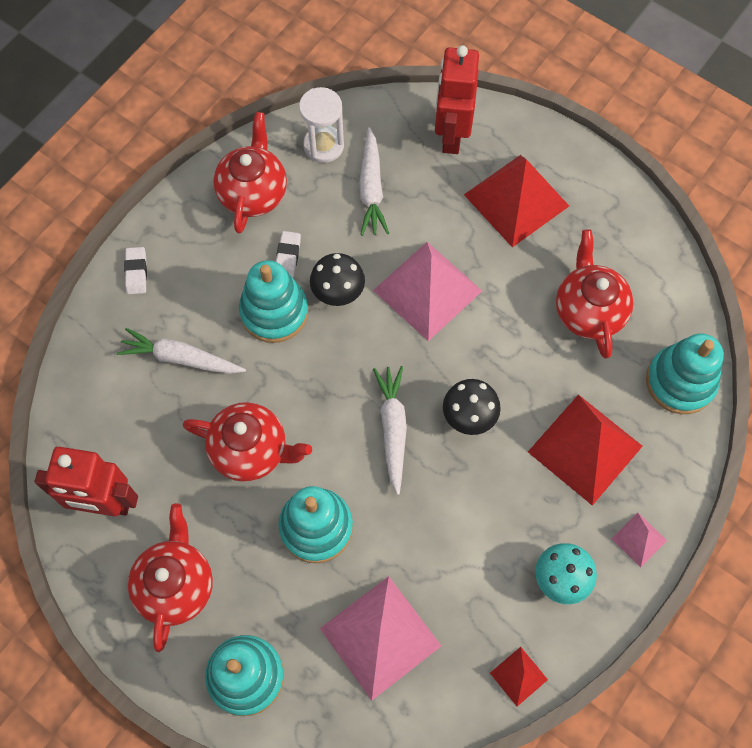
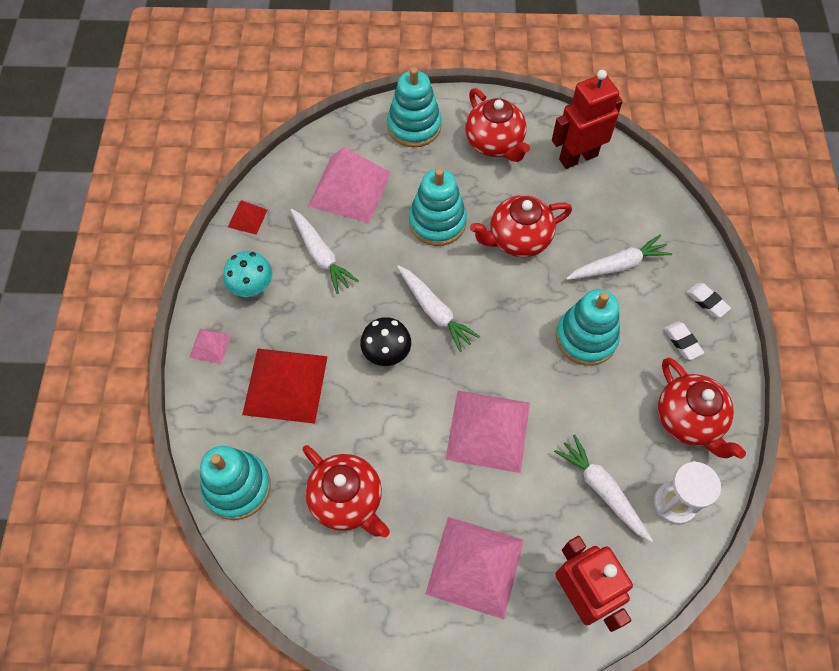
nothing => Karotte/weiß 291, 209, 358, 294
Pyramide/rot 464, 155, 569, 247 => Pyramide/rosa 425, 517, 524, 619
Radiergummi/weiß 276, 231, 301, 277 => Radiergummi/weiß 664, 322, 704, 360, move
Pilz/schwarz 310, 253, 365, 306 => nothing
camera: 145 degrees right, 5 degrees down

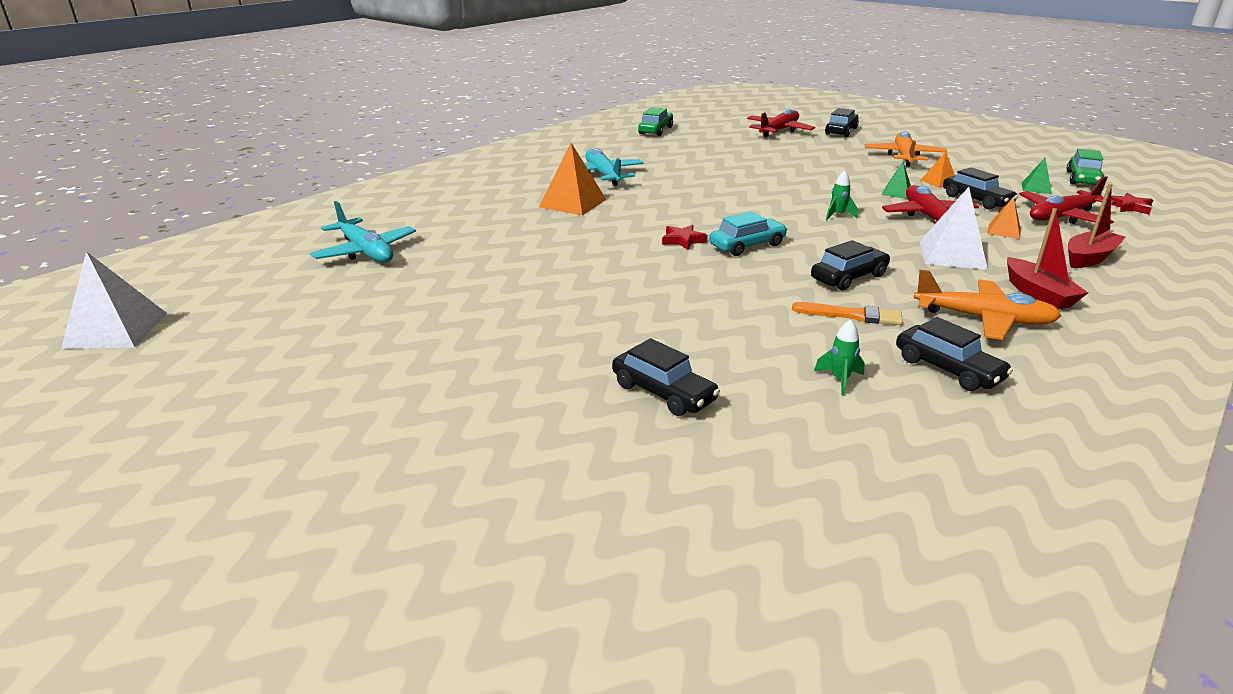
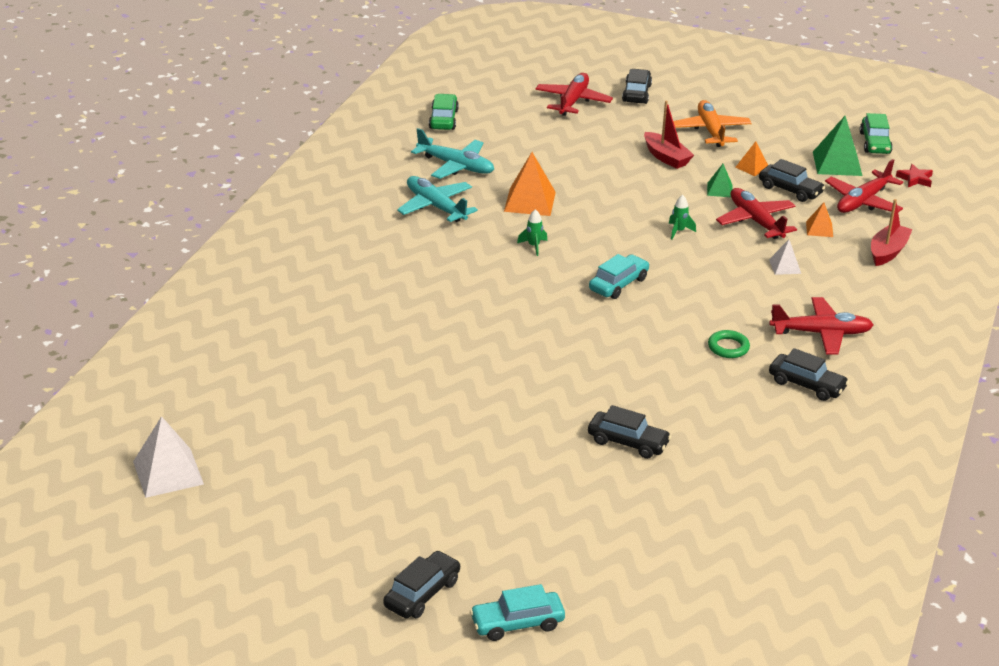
Auto/schwarz 811, 240, 890, 291 => Auto/schwarz 383, 551, 461, 618, move
Flugzeug/türkis 310, 201, 416, 262 => Flugzeug/türkis 411, 128, 494, 179, move
nothing => Auto/türkis 470, 584, 565, 641
Pyramide/orange 539, 143, 606, 216 => Pyramide/orange 504, 152, 556, 216, move
Rakete/grün 814, 319, 865, 396 => Rakete/grün 517, 209, 547, 256, move
Boot/rot 1007, 208, 1088, 310 => Boot/rot 644, 101, 694, 169, move
Pinsel/orange 792, 302, 903, 325 => Ring/grün 708, 330, 750, 358
Pyramide/weiß 920, 187, 988, 270 => Pyramide/weiß 769, 239, 801, 275, x0.55
Flugzeug/orange 914, 270, 1061, 340 => Flugzeug/rot 769, 297, 873, 355
Pyramide/grün 1022, 157, 1052, 194 => Pyramide/grün 813, 116, 863, 176, x1.82
Stern/rot 662, 225, 708, 250 => nothing
camera: 20 degrees left, 5 degrees up

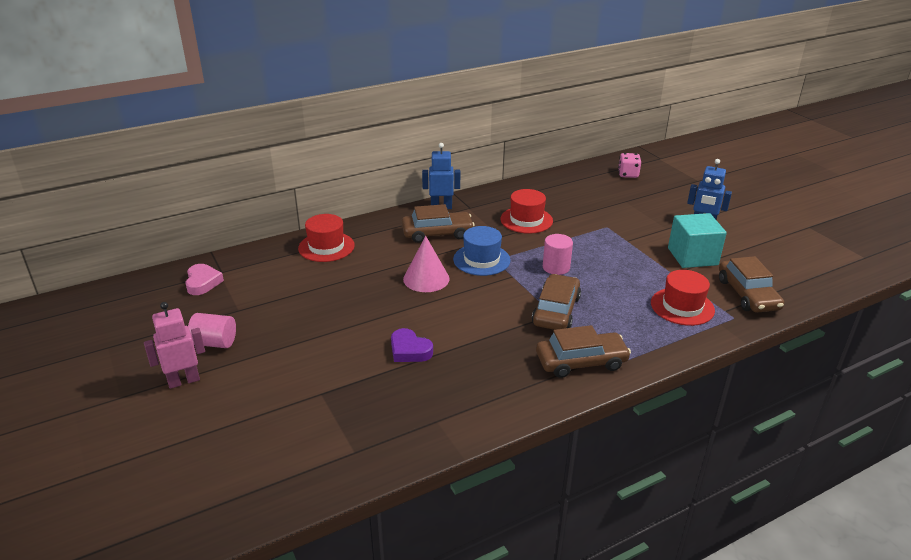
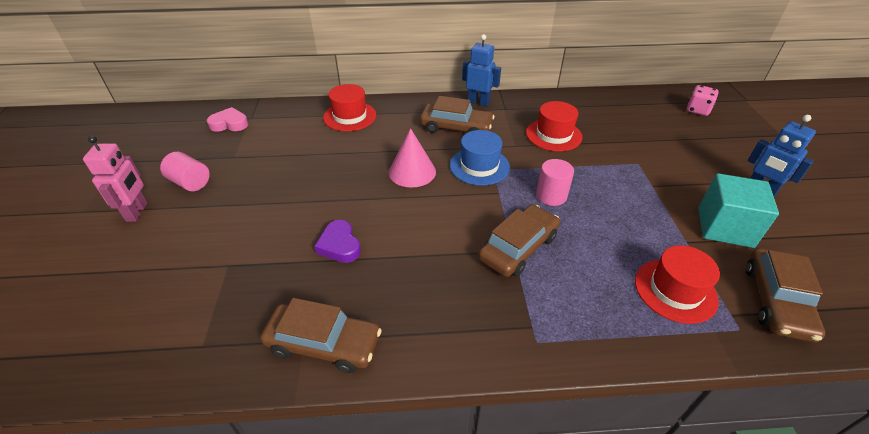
Roboter/rosa 144, 302, 205, 389 => Roboter/rosa 83, 136, 148, 222, 90 degrees clockwise
Herz/rosa 185, 264, 224, 295 => Herz/rosa 207, 107, 248, 132, 105 degrees counterclockwise
Auto/braun 536, 325, 631, 378 => Auto/braun 260, 298, 381, 373, move
camera: 25 degrees right, 10 degrees up

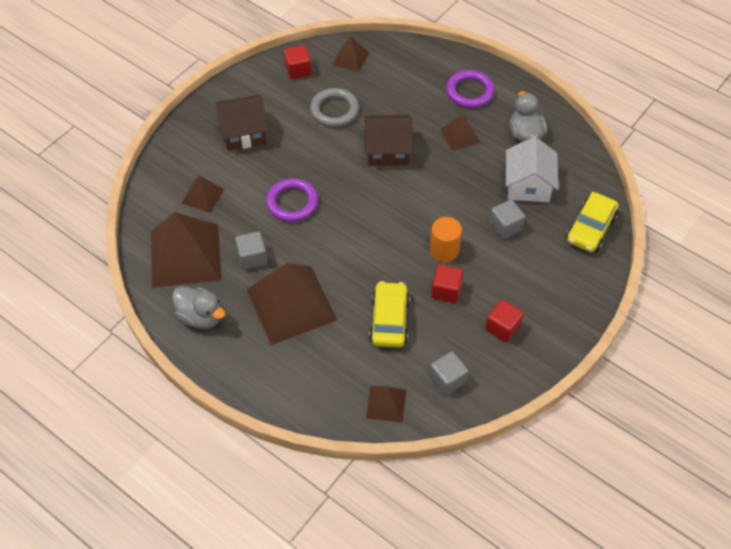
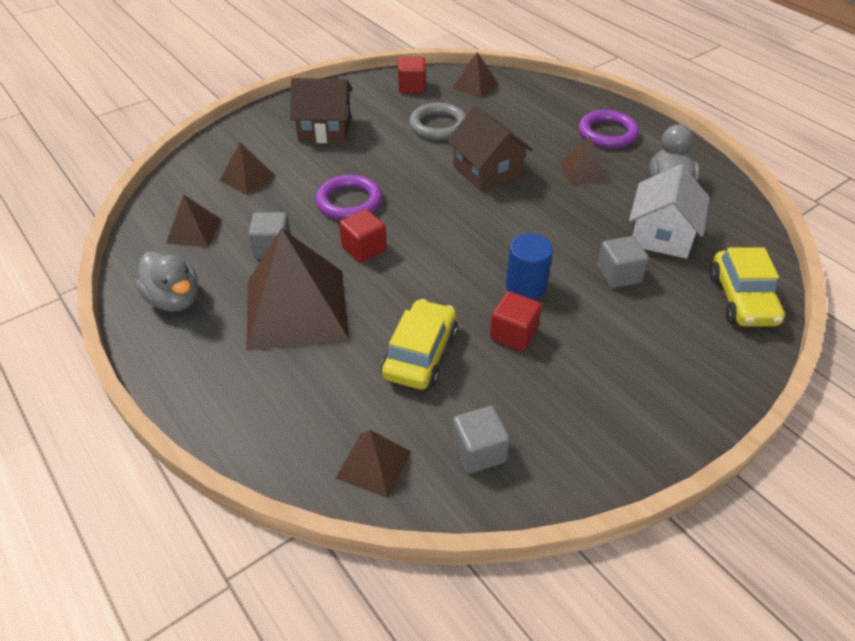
Pyramide/braun 151, 212, 221, 288 => Pyramide/braun 166, 194, 222, 247, x0.49
Kubus/rot 485, 300, 524, 343 => Kubus/rot 339, 209, 387, 263, move
Haus/braun 365, 115, 412, 166 => Haus/braun 447, 106, 533, 192, 45 degrees clockwise
Vollzylinder/orange 430, 217, 462, 262 => Vollzylinder/blau 506, 234, 553, 300
Auto/gelb 566, 192, 618, 253 => Auto/gelb 709, 247, 785, 327, 45 degrees counterclockwise
camera: 15 degrees right, 10 degrees down

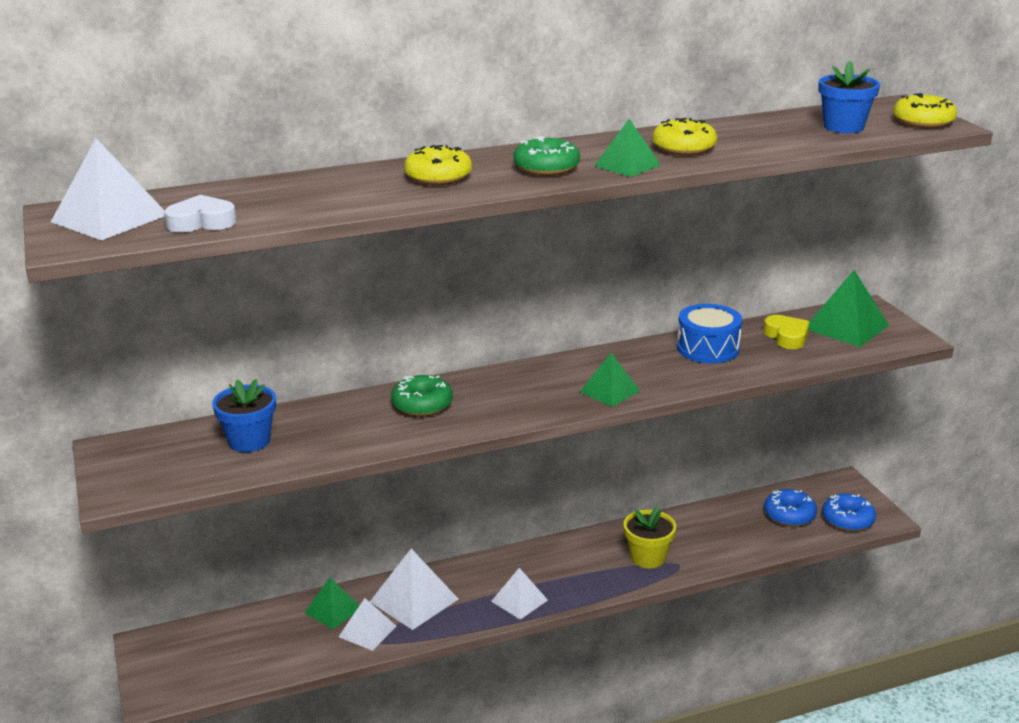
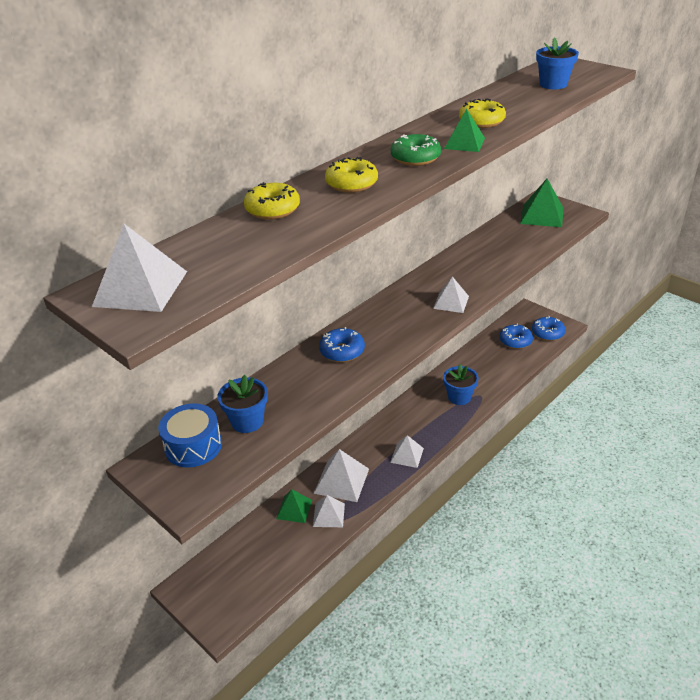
Trommel/blau 677, 304, 742, 363 => Trommel/blau 158, 403, 222, 468, move
Donut/gelb 893, 93, 957, 128 => Donut/gelb 244, 182, 300, 220, move
Donut/grün 391, 375, 453, 417 => Donut/blau 319, 327, 365, 362
Pyramide/grün 580, 353, 640, 407 => Pyramide/weiß 433, 276, 469, 313
Blumentopf/gelb 624, 507, 676, 568 => Blumentopf/blau 443, 364, 479, 405
Herz/weiß 164, 195, 237, 233 => nothing
Herz/gelb 763, 315, 810, 349 => nothing
camera: 25 degrees left, 10 degrees up

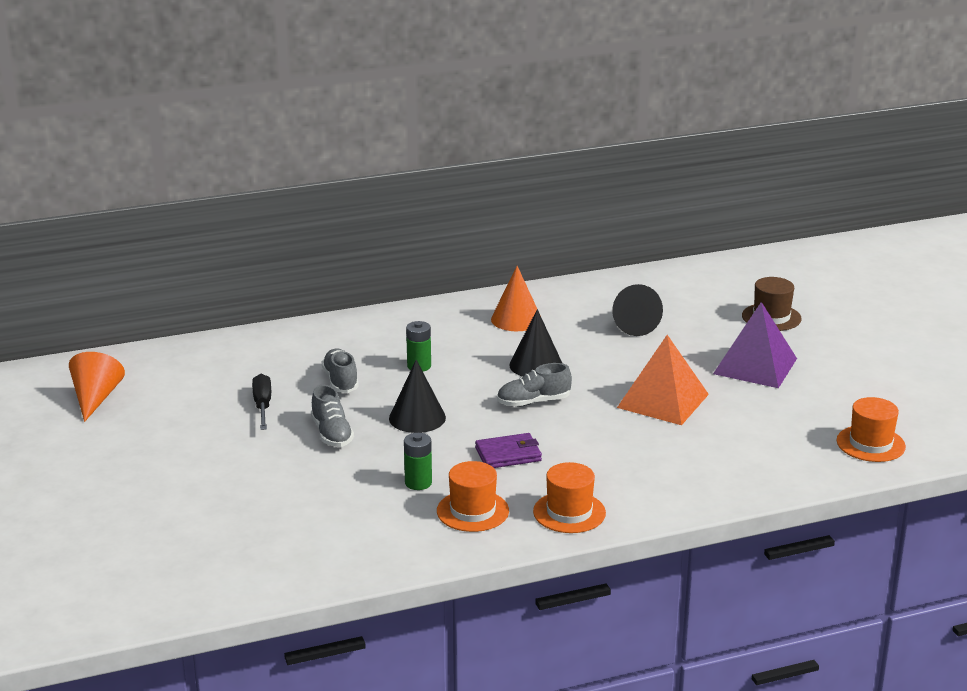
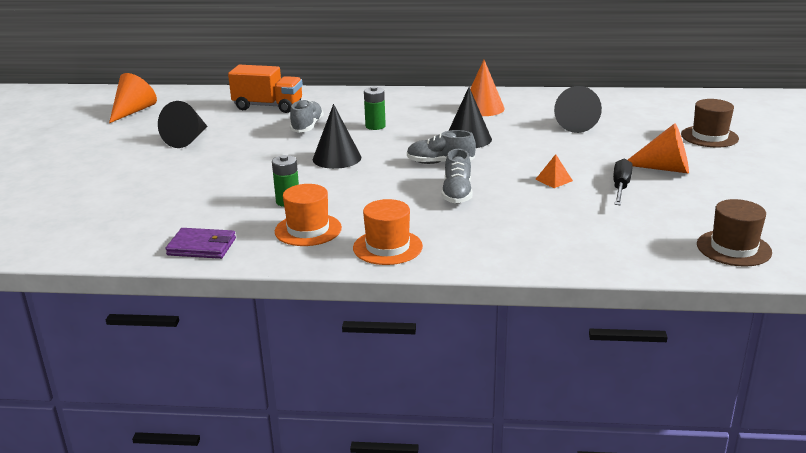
nothing => Kegel/schwarz 158, 101, 208, 148
Geldbörse/lila 475, 433, 542, 468 => Geldbörse/lila 165, 228, 236, 259, move
nothing => Lastwagen/orange 228, 65, 303, 113
Schuh/grau 311, 385, 354, 447 => Schuh/grau 442, 149, 473, 204, move
Pyramide/orange 617, 335, 709, 425 => Pyramide/orange 535, 154, 573, 188, x0.41
Schraubenzieher/schwarz 252, 374, 271, 430 => Schraubenzieher/schwarz 613, 158, 633, 205, move
Pyramide/lila 713, 302, 797, 388 => Kegel/orange 628, 123, 689, 173
Hut/orange 836, 397, 906, 462 => Hut/braun 697, 199, 772, 266
camera: 25 degrees right, 0 degrees up

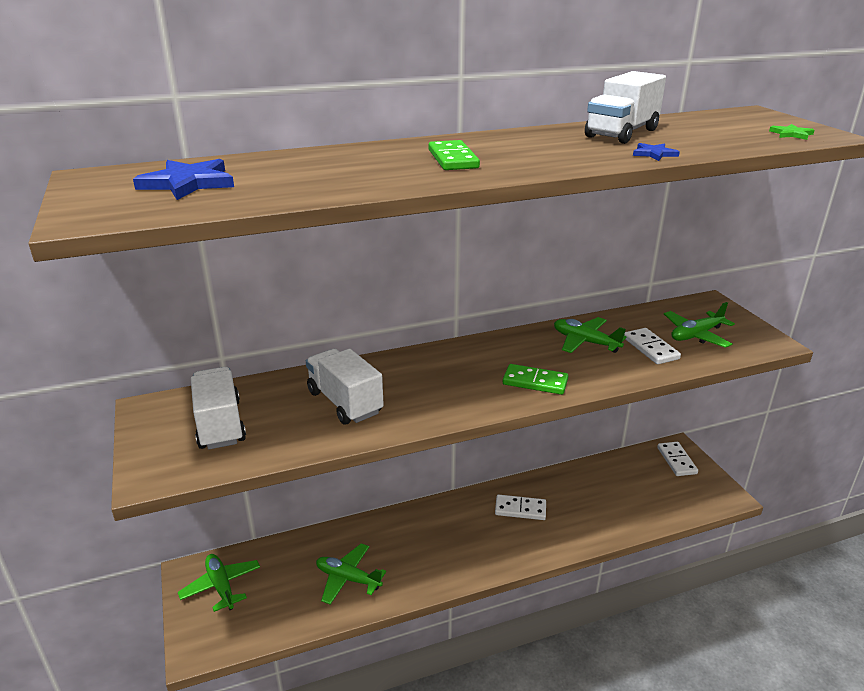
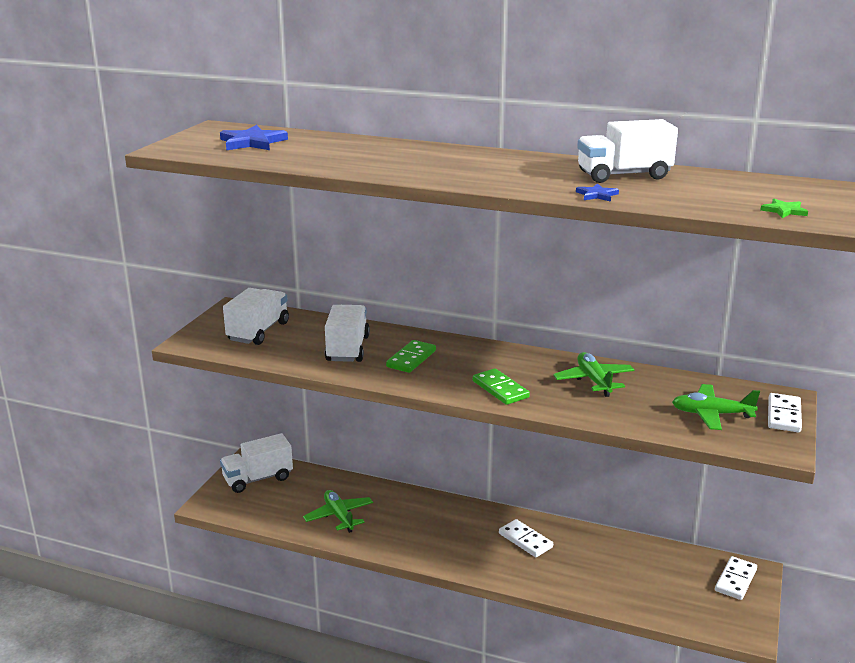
Flugzeug/grün 178, 554, 260, 612 => Lastwagen/weiß 220, 433, 293, 493
Dominostein/grün 429, 140, 480, 170 => Dominostein/grün 386, 340, 436, 373, move
Dominostein/weiß 624, 328, 681, 364 => Dominostein/weiß 768, 393, 802, 432, move
camera: 40 degrees right, 5 degrees down

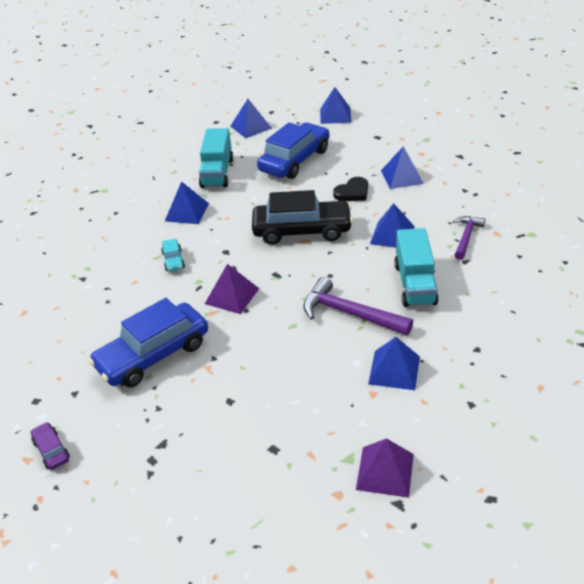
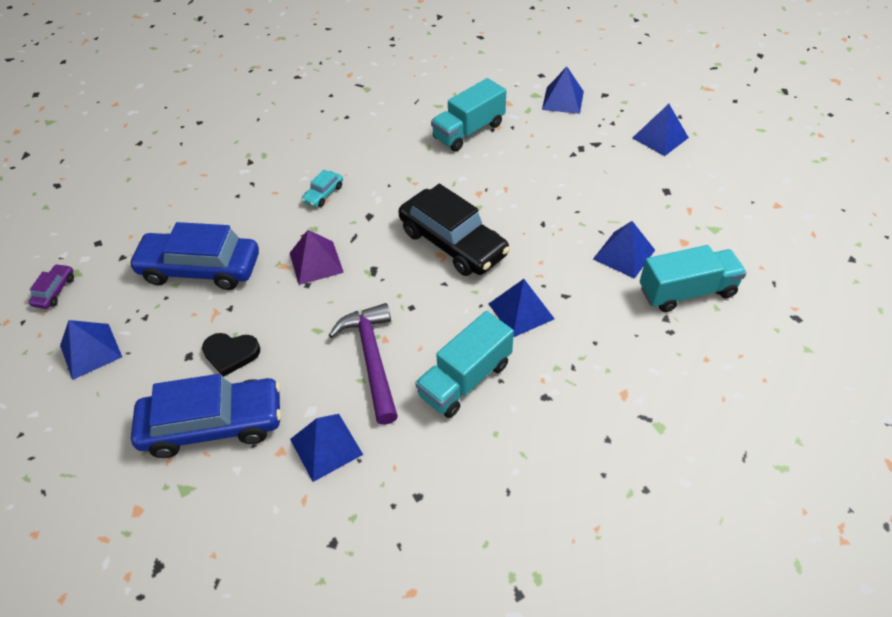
Pyramide/blau 165, 181, 209, 224 => Pyramide/blau 60, 320, 122, 380, move
Auto/blau 257, 123, 329, 179 => Auto/blau 131, 374, 282, 458, move
Herz/schwarz 333, 177, 368, 201 => Herz/schwarz 202, 333, 260, 377, move
nothing => Lastwagen/türkis 640, 245, 747, 312
Pyramide/lila 356, 438, 414, 498 => nothing
Hammer/lila 453, 216, 485, 260 => nothing
camera: 45 degrees right, 10 degrees up

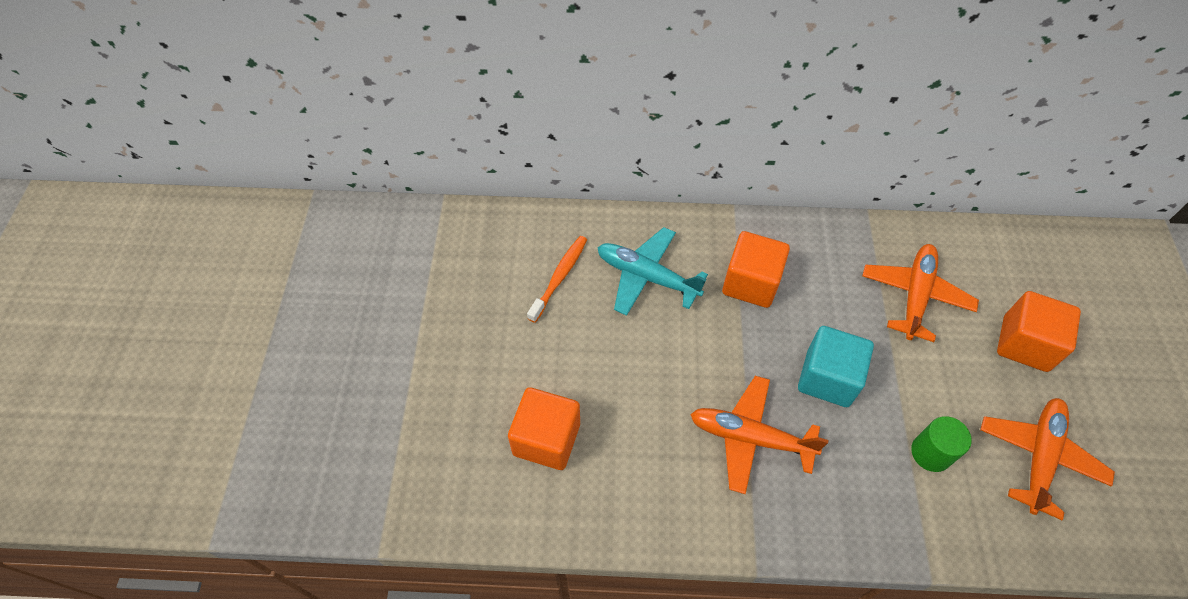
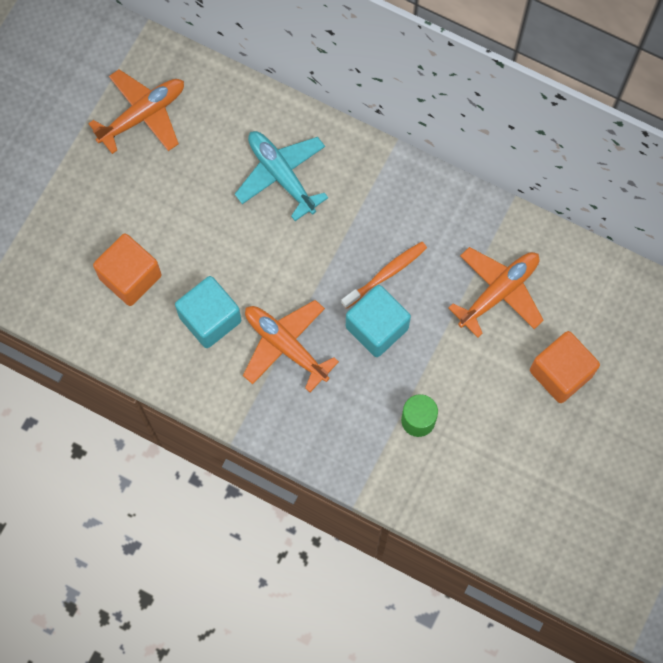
Flugzeug/orange 980, 398, 1115, 520 => Flugzeug/orange 88, 69, 184, 154, move
nothing => Kubus/türkis 175, 276, 241, 348
Zahnbürste/orange 527, 236, 587, 323 => Zahnbürste/orange 341, 242, 427, 309, move
Kubus/orange 722, 231, 790, 308 => nothing
camera: 25 degrees right, 15 degrees up

